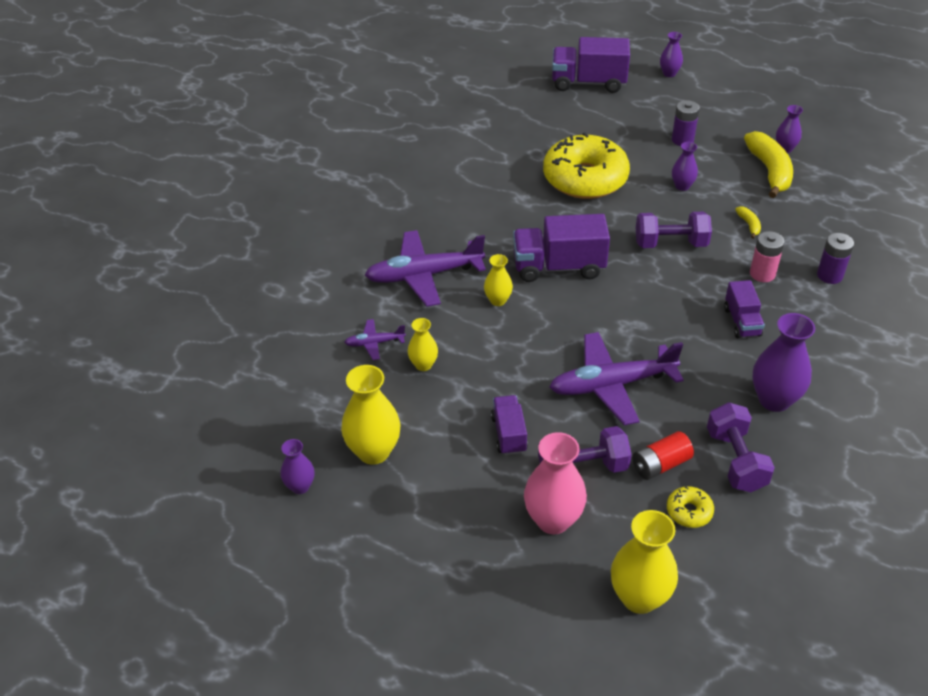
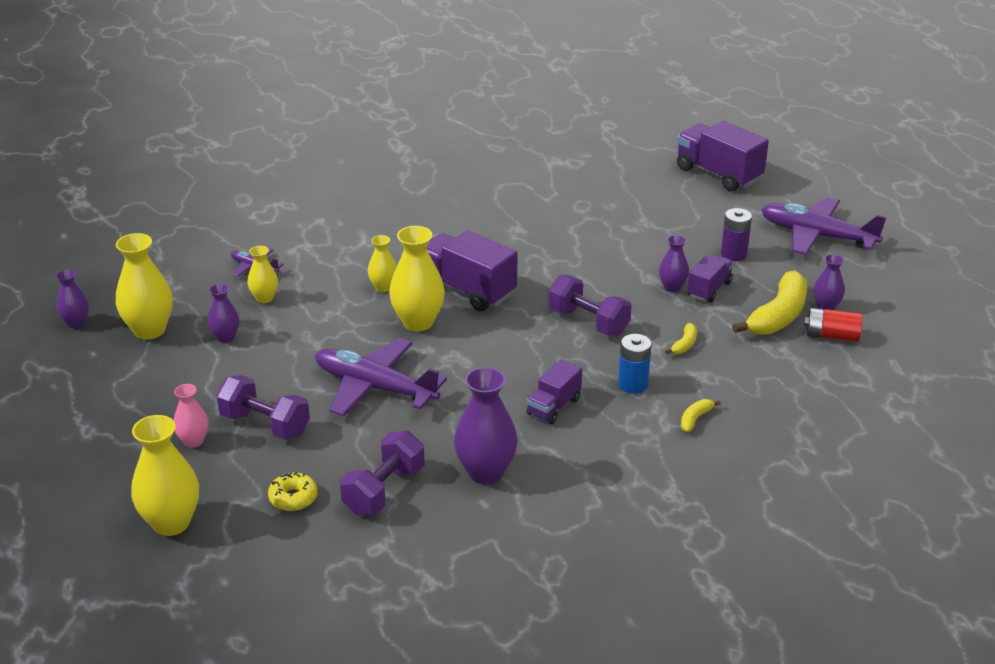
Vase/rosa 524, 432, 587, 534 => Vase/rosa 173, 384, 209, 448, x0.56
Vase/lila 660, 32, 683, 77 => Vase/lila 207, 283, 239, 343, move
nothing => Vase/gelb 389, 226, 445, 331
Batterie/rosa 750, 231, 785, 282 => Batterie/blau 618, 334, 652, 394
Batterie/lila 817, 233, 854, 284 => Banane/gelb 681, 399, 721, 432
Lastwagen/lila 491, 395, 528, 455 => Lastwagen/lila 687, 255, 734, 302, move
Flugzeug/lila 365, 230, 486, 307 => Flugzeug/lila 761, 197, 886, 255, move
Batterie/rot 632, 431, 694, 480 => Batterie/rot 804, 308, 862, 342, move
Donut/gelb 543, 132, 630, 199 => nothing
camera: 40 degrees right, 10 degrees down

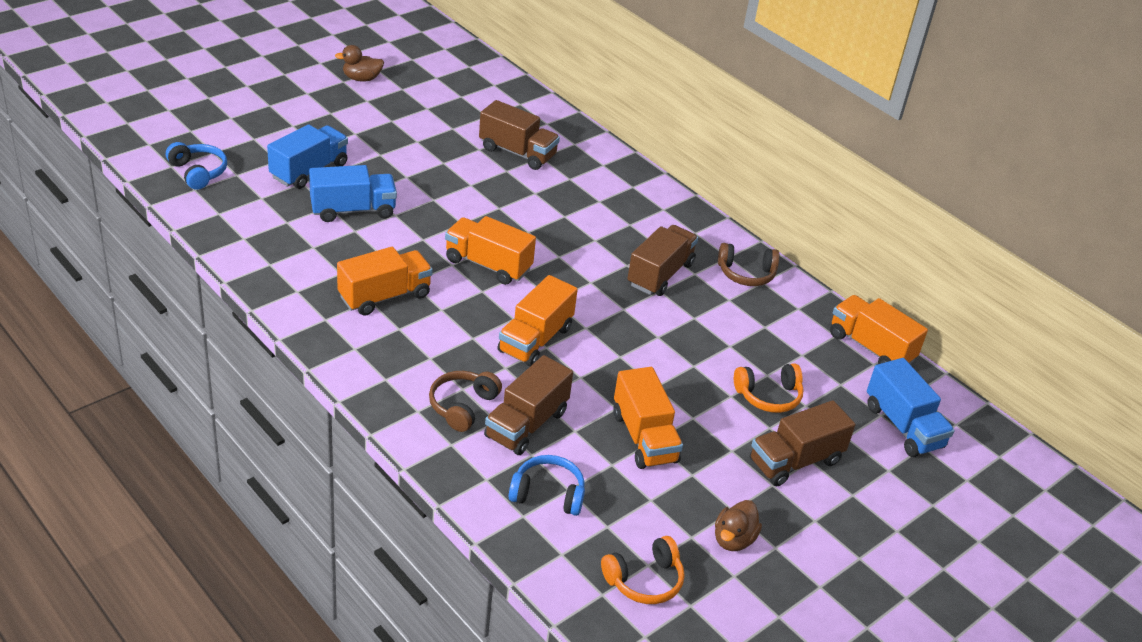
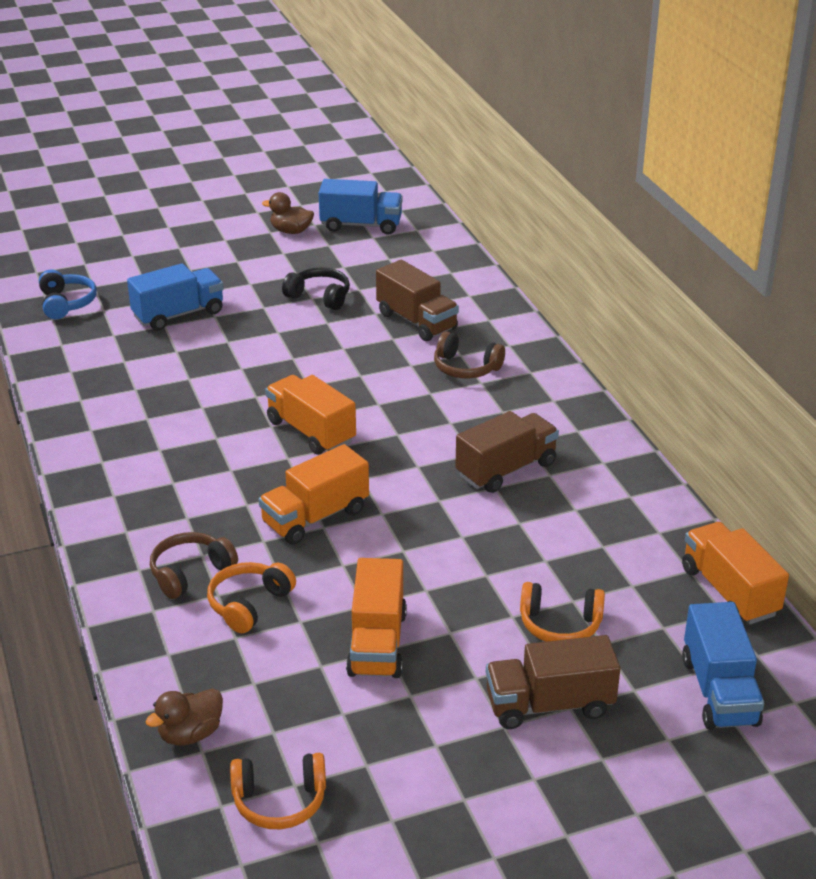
Ente/braun 715, 500, 762, 551 => Ente/braun 145, 688, 223, 746, move
Lastwagen/braun 484, 355, 573, 455 => Kopfhörer/orange 207, 562, 296, 633
nothing => Kopfhörer/schwarz 282, 268, 350, 310
Lastwagen/blau 309, 165, 397, 222 => Lastwagen/blau 319, 179, 403, 235, move
Kopfhörer/braun 718, 243, 779, 286 => Kopfhörer/braun 434, 331, 505, 378, move
Lastwagen/orange 337, 247, 433, 316 => nothing
Kopfhörer/blau 509, 455, 585, 516 => nothing
camera: 25 degrees right, 5 degrees down

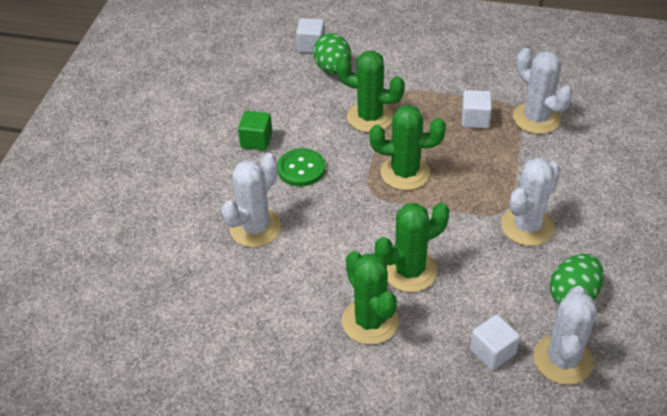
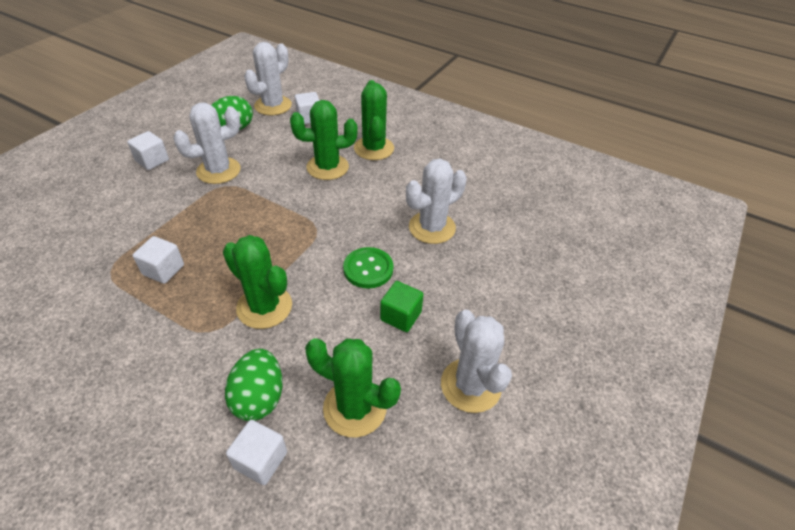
nothing => Kubus/weiß 127, 131, 169, 170
Kaktus/grün 369, 105, 446, 190 => Kaktus/grün 305, 338, 401, 438, move
Kaktus/weiß 513, 48, 572, 134 => Kaktus/weiß 441, 310, 512, 413, move
camera: 165 degrees left, 0 degrees up

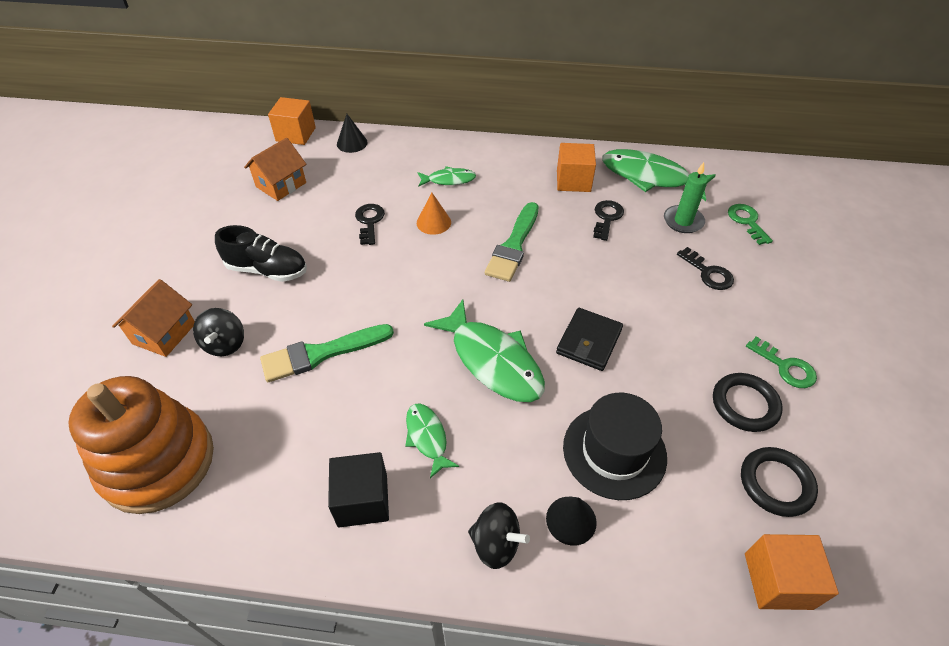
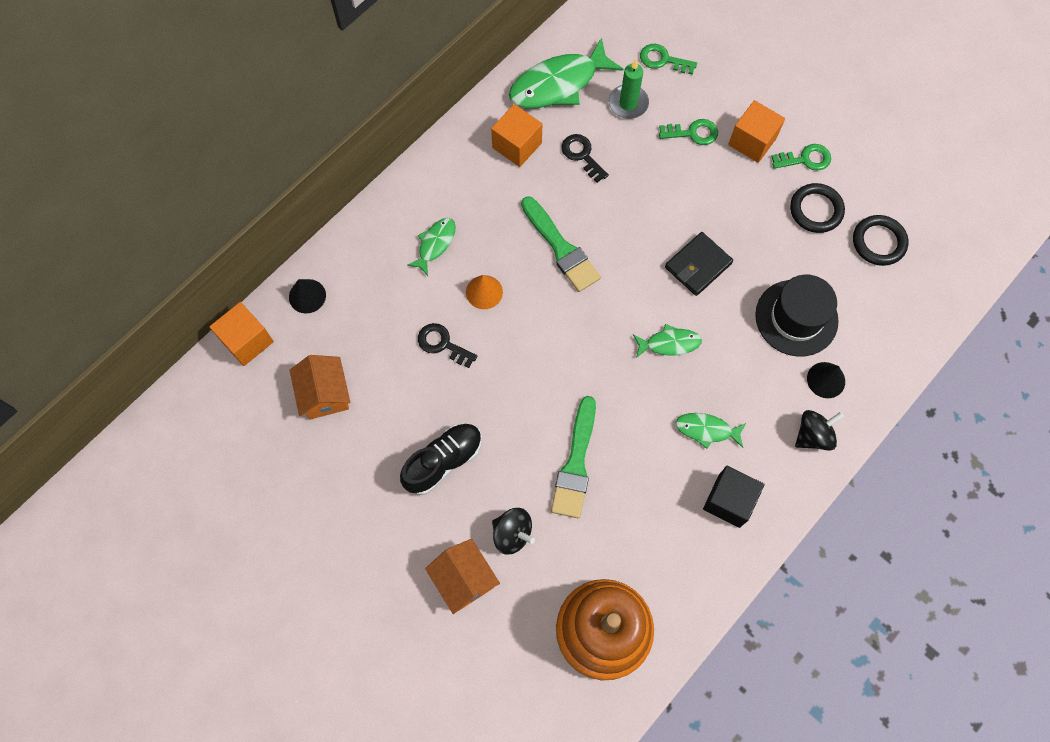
Fisch/grün 424, 299, 545, 402 => Fisch/grün 633, 324, 702, 358, x0.53
Schlüssel/schwarz 677, 247, 734, 290 => Schlüssel/grün 659, 119, 718, 145
Geldbörse/schwarz 556, 308, 623, 371 => Geldbörse/schwarz 665, 232, 733, 296, 75 degrees clockwise
Kubus/orange 745, 534, 839, 610 => Kubus/orange 728, 100, 785, 163, move
camera: 55 degrees left, 20 degrees up

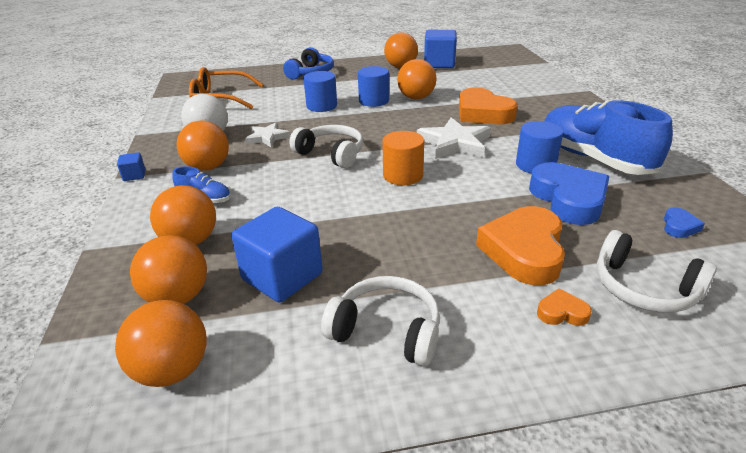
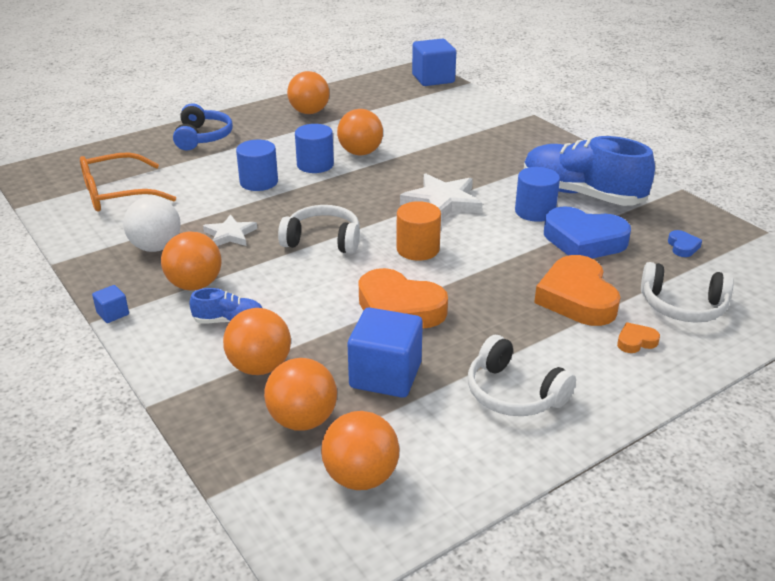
Herz/orange 459, 87, 518, 124 => Herz/orange 359, 268, 448, 329, move
Kubus/blau 424, 30, 457, 68 => Kubus/blau 412, 39, 456, 86, move
Kopfhörer/weiß 321, 276, 440, 366 => Kopfhörer/weiß 468, 335, 576, 416, 135 degrees counterclockwise
Herz/blau 529, 162, 610, 225 => Herz/blau 544, 206, 631, 259, 150 degrees clockwise
camera: 25 degrees left, 0 degrees up

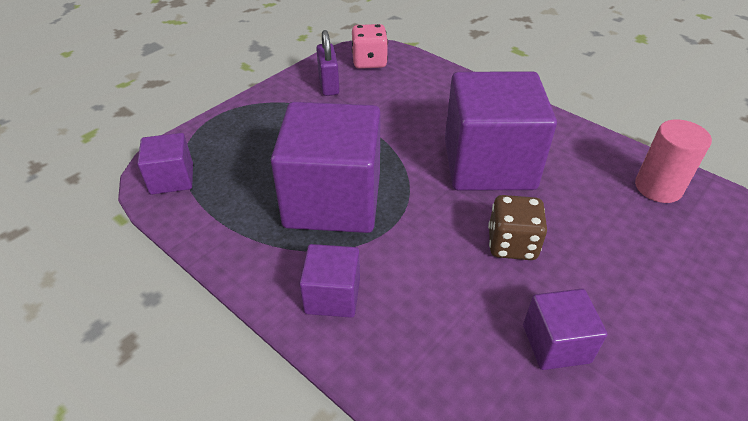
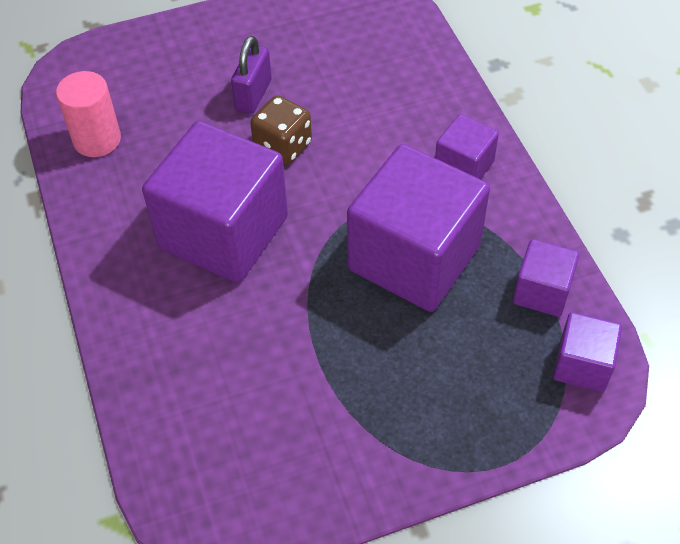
Vorhängeschloss/lila 316, 30, 340, 96 => Vorhängeschloss/lila 231, 36, 272, 114, move
Kubus/lila 523, 289, 607, 370 => Kubus/lila 513, 239, 580, 317, move
Spielwürfel/rosa 352, 24, 388, 69 => nothing
camera: 150 degrees left, 10 degrees up

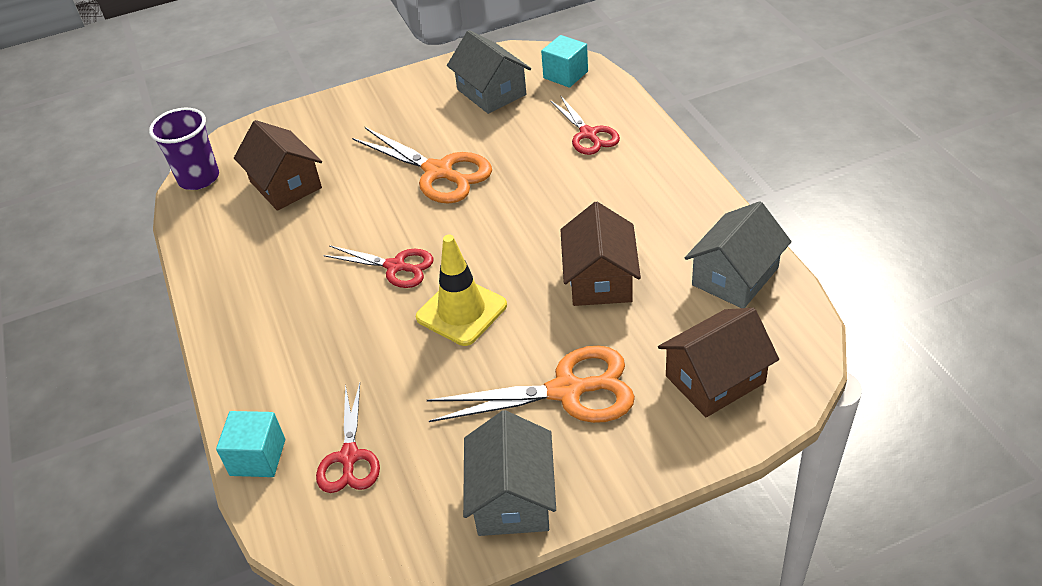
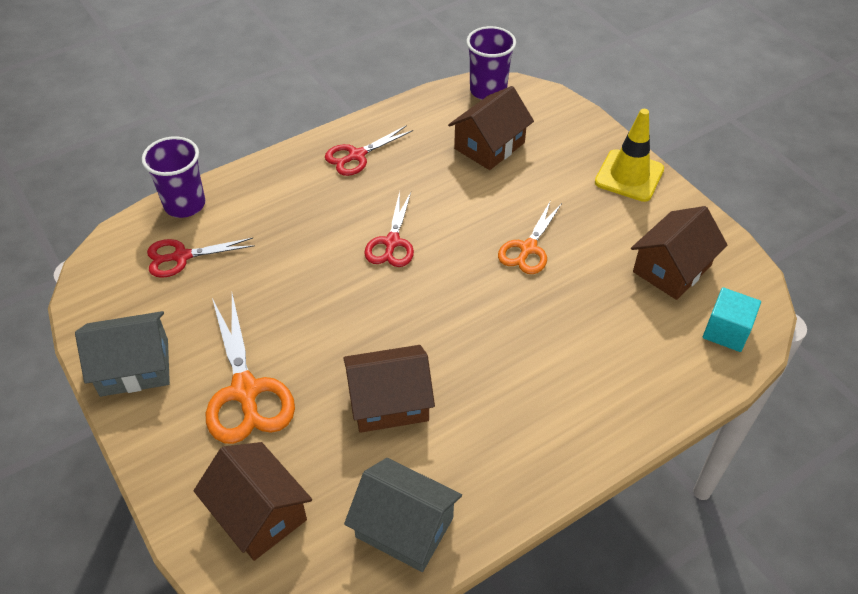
Kubus/türkis 216, 411, 285, 477 => Becher/lila 142, 136, 205, 218
Schere/rot 550, 95, 620, 155 => Schere/rot 325, 125, 413, 176, move
Schere/orange 352, 127, 492, 204 => Schere/orange 498, 200, 562, 274, x0.64
Leitkegel/gelb 416, 235, 507, 346 => Leitkegel/gelb 595, 109, 664, 202, move
Haus/grau 447, 30, 531, 114 => Haus/braun 631, 206, 728, 300
camera: 75 degrees right, 5 degrees up

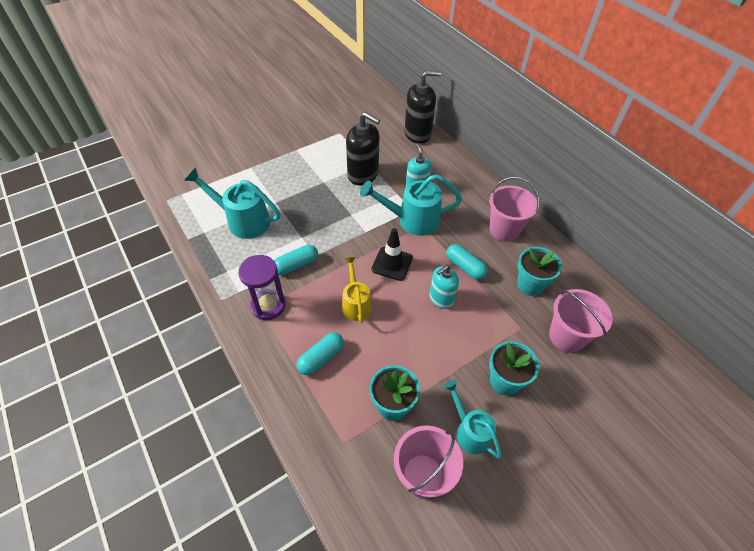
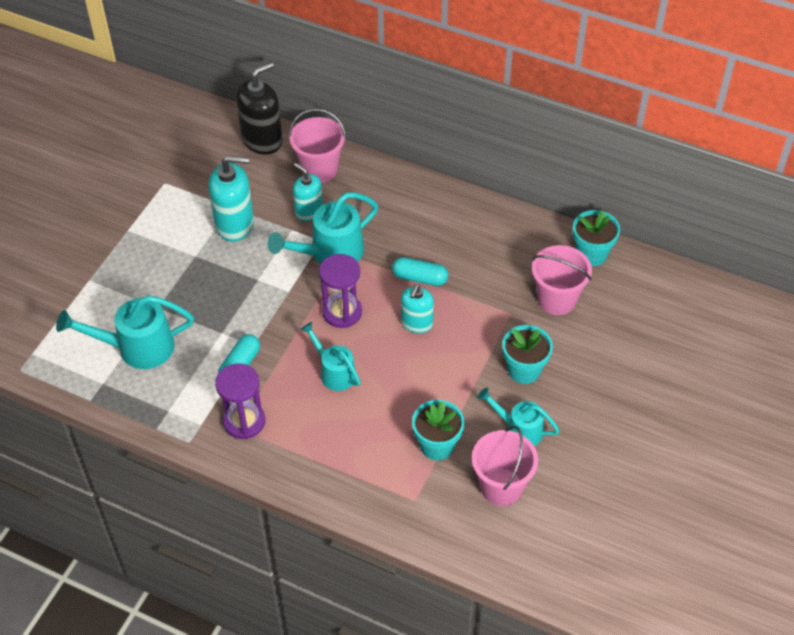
Seifenspender/schwarz 346, 112, 380, 185 => Seifenspender/türkis 208, 155, 254, 242
Eimer/rosa 489, 177, 540, 241 => Eimer/rosa 289, 109, 346, 183, move
Gießkanne/gelb 342, 257, 372, 323 => Gießkanne/türkis 300, 322, 361, 391
Leitkegel/schwarz 371, 228, 413, 281 => Sanduhr/lila 319, 254, 362, 328
Blumentopf/türkis 517, 247, 562, 296 => Blumentopf/türkis 573, 210, 620, 266, move
Kapsel/türkis 296, 332, 344, 375 => nothing
camera: 30 degrees left, 0 degrees up

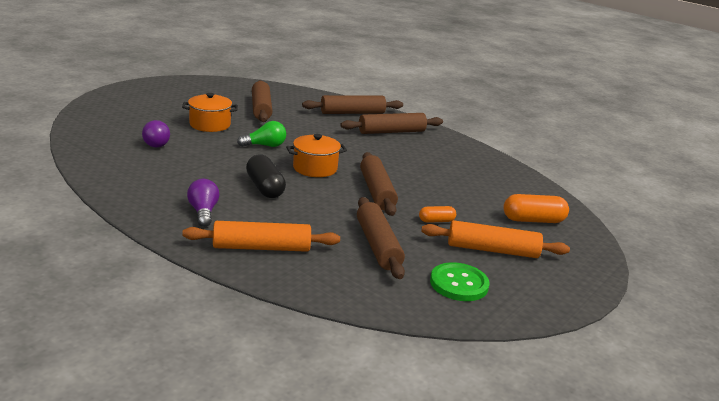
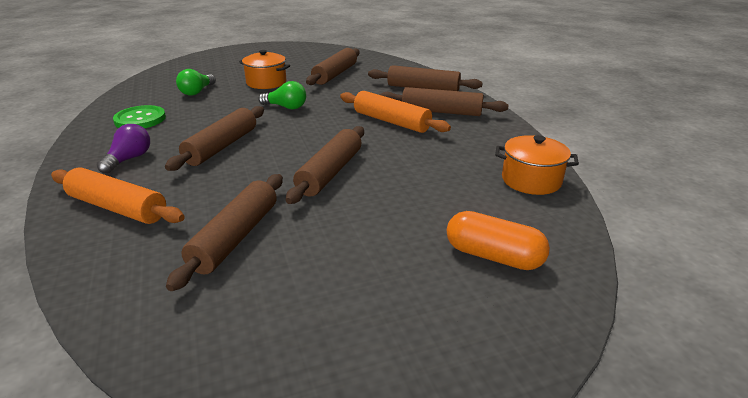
Knopf/grün 430, 262, 489, 301 => Knopf/grün 113, 105, 166, 128, move
Kapsel/schwarz 246, 154, 286, 198 => Nudelholz/braun 165, 106, 264, 171
Glühbirne/lila 142, 120, 170, 148 => Glühbirne/grün 176, 69, 216, 96
Nudelholz/orange 421, 220, 570, 258 => Nudelholz/orange 340, 91, 451, 133, move
Kochtopf/orange 286, 134, 347, 177 => Kochtopf/orange 495, 135, 579, 195, move
Kapsel/orange 419, 206, 456, 223 => nothing
camera: 35 degrees right, 5 degrees up

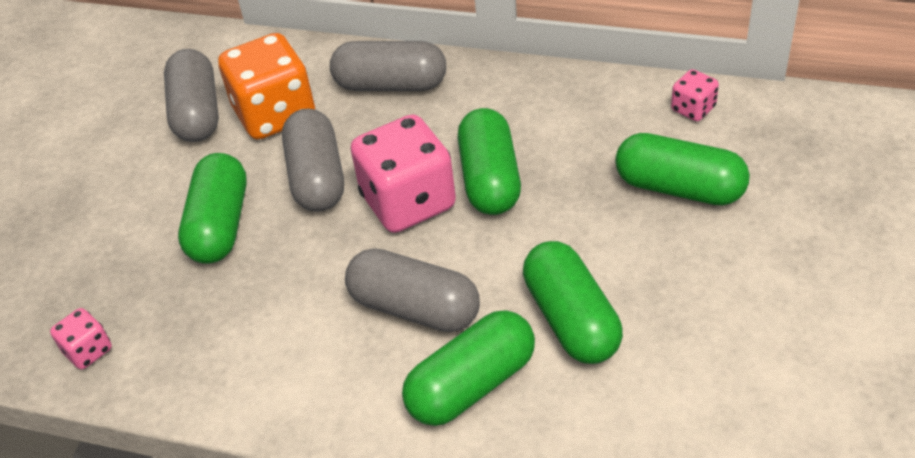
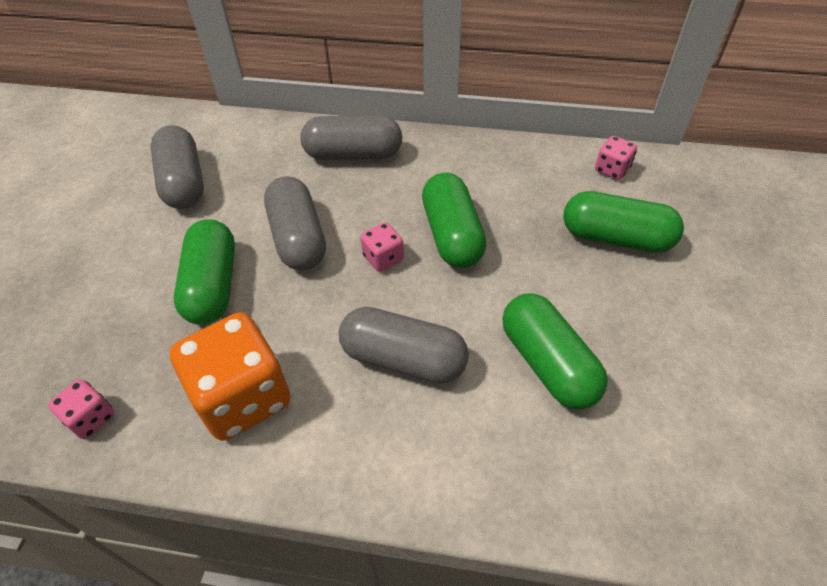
Spielwürfel/orange 218, 33, 315, 139 => Spielwürfel/orange 170, 312, 291, 441, move
Spielwürfel/rosa 350, 114, 456, 233 => Spielwürfel/rosa 361, 222, 404, 272, x0.47
Kapsel/grün 402, 310, 535, 426 => nothing
camera: 10 degrees left, 5 degrees up

